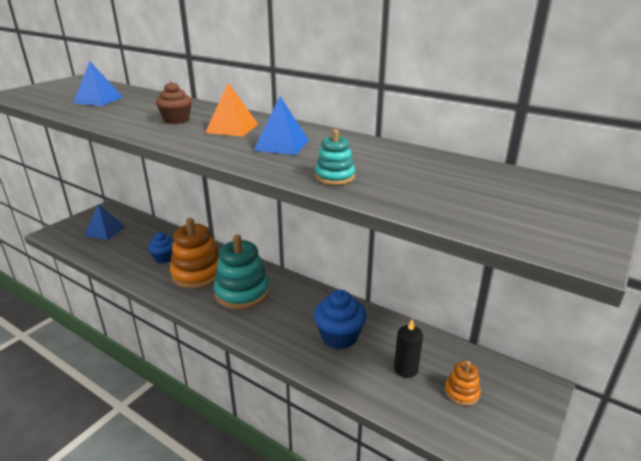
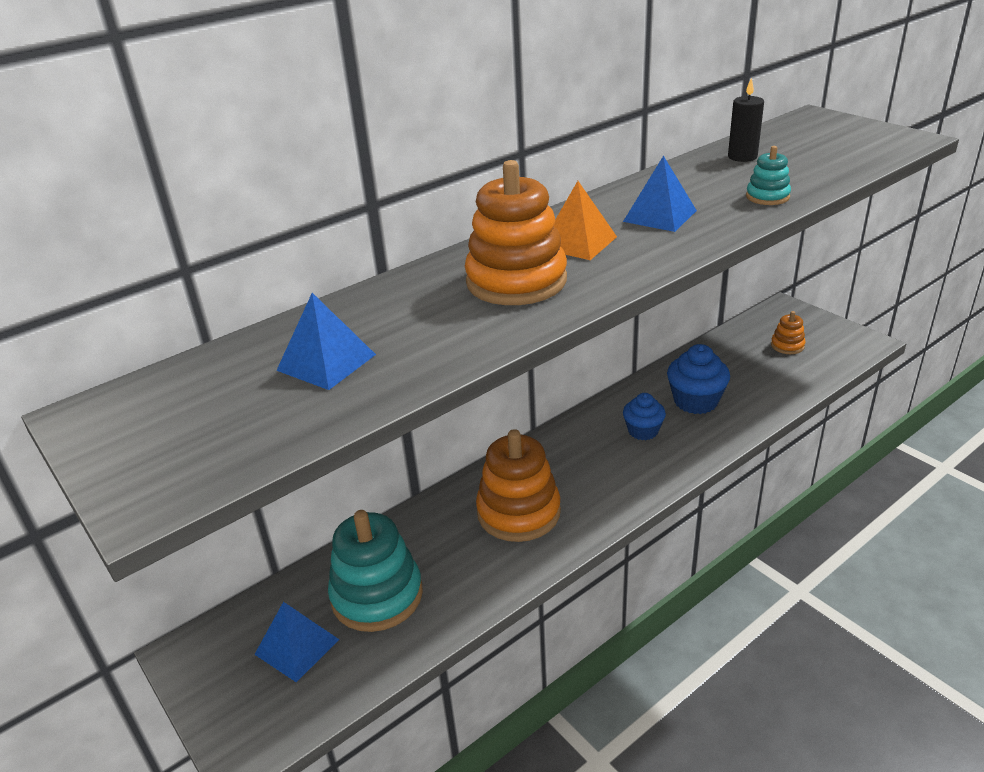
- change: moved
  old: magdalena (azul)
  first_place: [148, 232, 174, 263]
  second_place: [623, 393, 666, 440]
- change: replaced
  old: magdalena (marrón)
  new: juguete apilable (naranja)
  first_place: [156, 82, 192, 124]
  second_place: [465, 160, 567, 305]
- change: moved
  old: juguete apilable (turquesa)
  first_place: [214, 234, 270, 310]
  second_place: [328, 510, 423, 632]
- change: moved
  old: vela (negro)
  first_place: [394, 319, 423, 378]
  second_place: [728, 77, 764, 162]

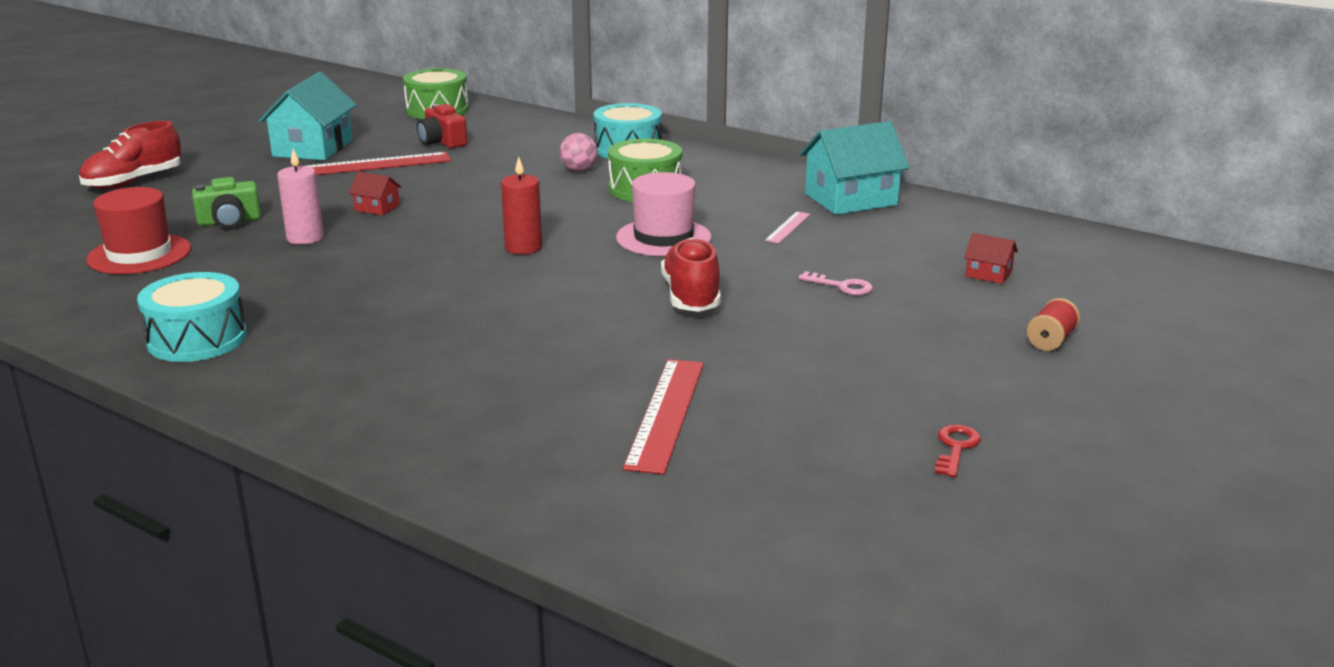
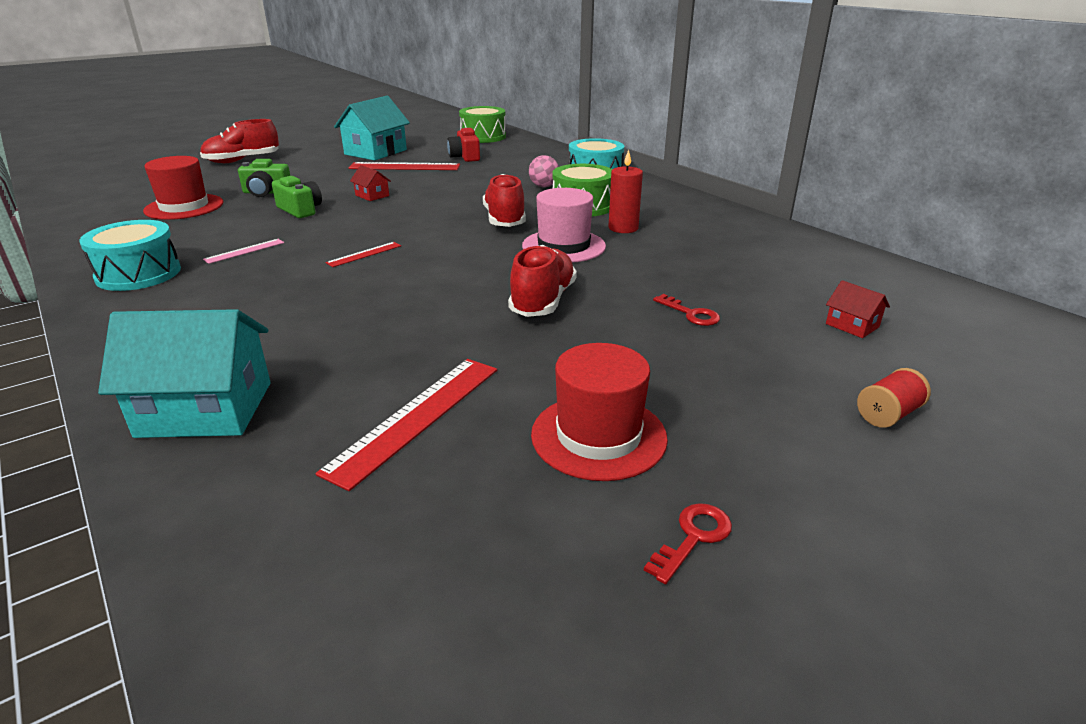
- change: replaced
  old: vela (rosa)
  new: cámara (verde)
  first_place: [277, 149, 324, 245]
  second_place: [272, 176, 322, 218]
- change: moved
  old: vela (rojo)
  first_place: [501, 157, 542, 254]
  second_place: [608, 149, 643, 233]
- change: moved
  old: regla (rosa)
  first_place: [765, 211, 810, 243]
  second_place: [203, 239, 284, 264]
- change: recoloured
  old: llave (rosa)
  new: llave (rojo)
  first_place: [798, 271, 873, 295]
  second_place: [653, 294, 720, 326]
- change: moved
  old: casa (turquesa)
  first_place: [800, 121, 909, 215]
  second_place: [98, 309, 271, 438]
- change: added
  new: regla (rojo)
  second_place: [326, 242, 401, 267]
- change: added
  new: zapato (rojo)
  second_place: [483, 174, 526, 227]
- change: added
  new: sombrero (rojo)
  second_place: [531, 343, 668, 481]

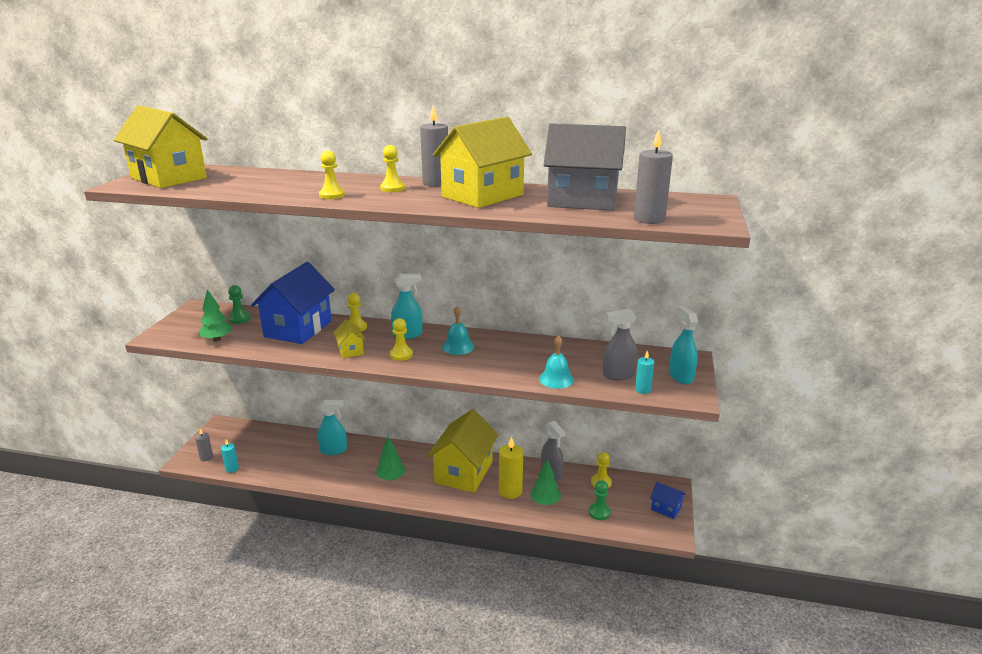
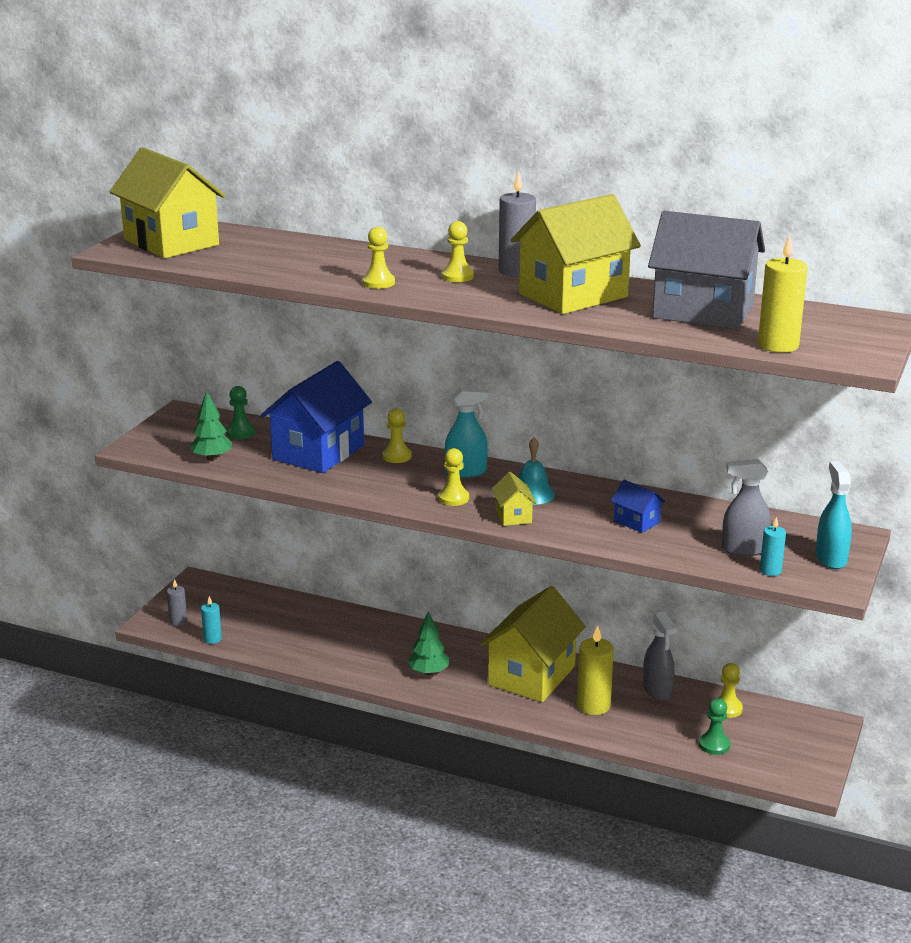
- change: removed
  old: pulverizador (turquesa)
  first_place: [318, 400, 347, 455]
- change: moved
  old: casa (amarillo)
  first_place: [334, 320, 365, 358]
  second_place: [492, 472, 537, 526]
- change: removed
  old: árbol (verde)
  first_place: [530, 459, 561, 505]
- change: removed
  old: campana (turquesa)
  first_place: [539, 335, 574, 389]
- change: recoloured
  old: vela (gris)
  new: vela (amarillo)
  first_place: [634, 130, 673, 224]
  second_place: [758, 235, 808, 353]
- change: moved
  old: casa (azul)
  first_place: [650, 482, 686, 519]
  second_place: [611, 480, 665, 533]

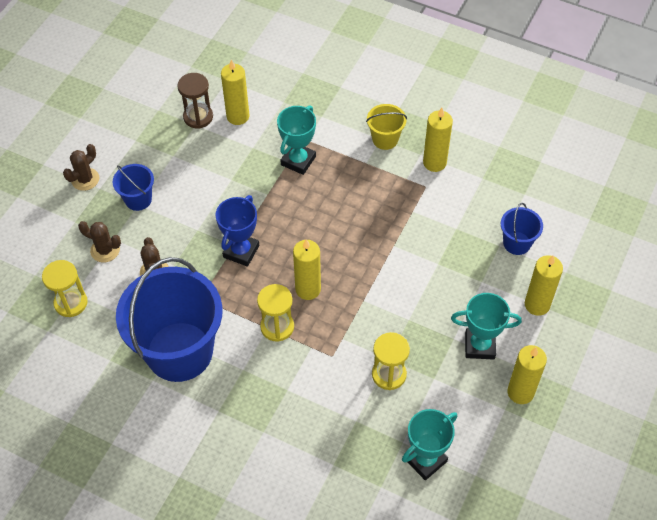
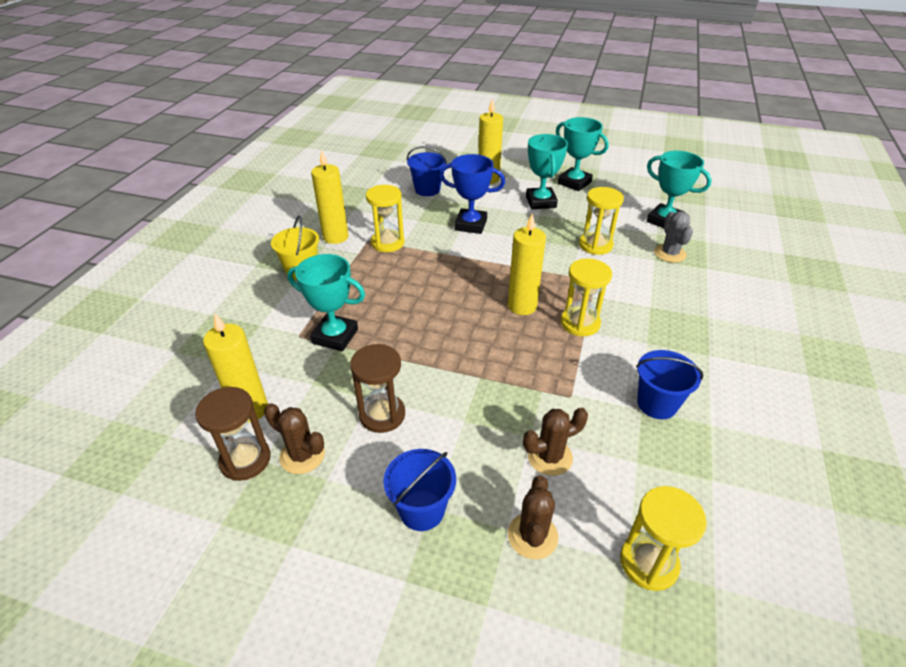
- change: moved
  old: cactus (marrón)
  first_place: [63, 144, 99, 191]
  second_place: [264, 403, 325, 474]
- change: resized
  old: balde (azul)
  first_place: [116, 257, 222, 382]
  second_place: [636, 350, 703, 419]
  factor: 0.44
- change: moved
  old: trofeo (azul)
  first_place: [215, 195, 259, 267]
  second_place: [439, 154, 505, 234]
- change: replaced
  old: vela (amarillo)
  new: trofeo (turquesa)
  first_place: [507, 345, 547, 404]
  second_place: [556, 117, 609, 191]
- change: added
  new: reloj de arena (marrón)
  second_place: [350, 344, 405, 433]
- change: added
  new: reloj de arena (amarillo)
  second_place: [366, 185, 405, 252]
- change: added
  new: cactus (gris)
  second_place: [654, 211, 693, 263]

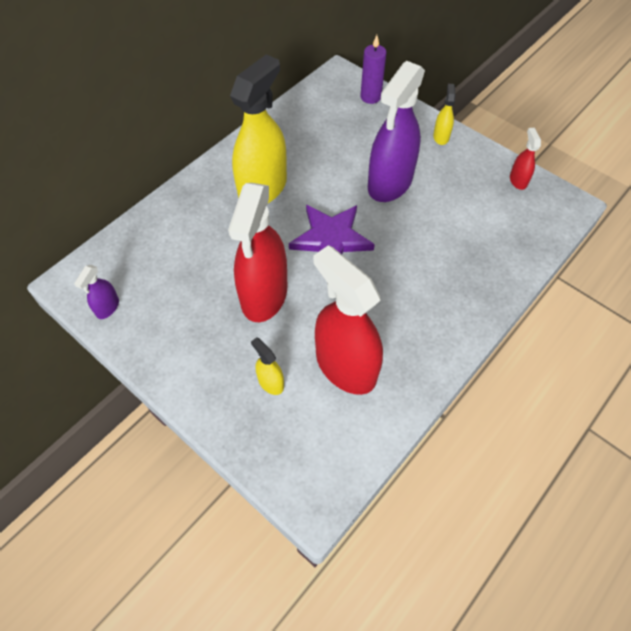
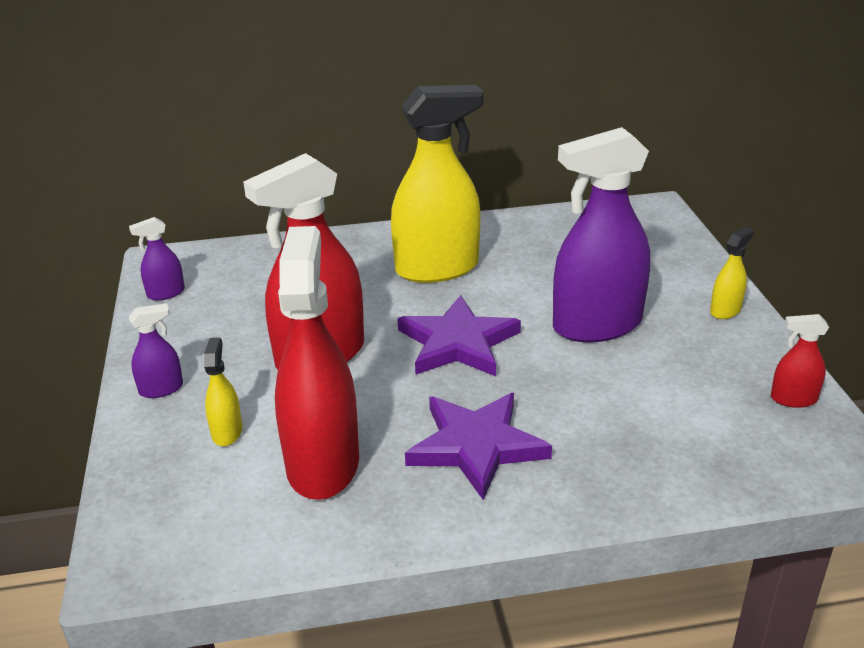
- change: removed
  old: vela (morado)
  first_place: [360, 35, 386, 104]
- change: turned
  old: pulverizador (rojo)
  first_place: [510, 128, 541, 190]
  second_place: [771, 314, 829, 408]
  degrees: -120
- change: added
  new: pulverizador (morado)
  second_place: [129, 303, 183, 398]
- change: added
  new: estrella (morado)
  second_place: [405, 393, 552, 500]

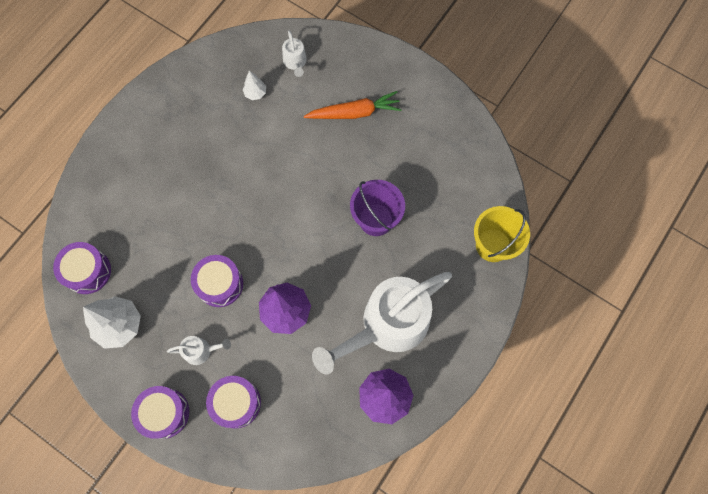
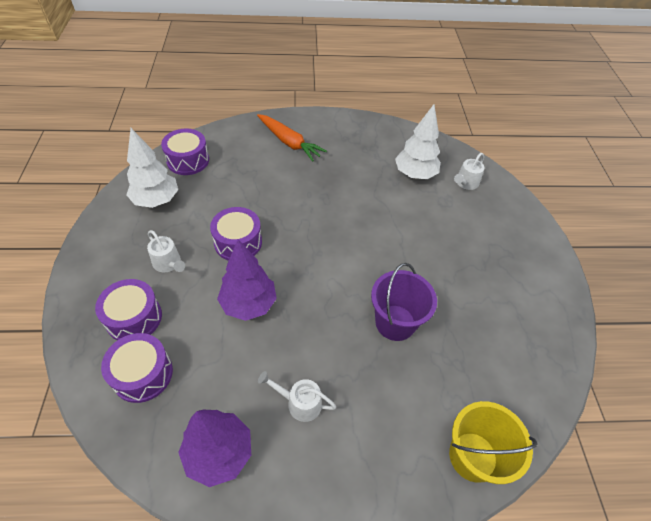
- change: moved
  old: tambor (morado)
  first_place: [131, 386, 189, 439]
  second_place: [101, 333, 173, 403]
- change: resized
  old: árbol (blanco)
  first_place: [243, 70, 266, 100]
  second_place: [395, 104, 441, 179]
  factor: 1.97
- change: moved
  old: zanahoria (naranja)
  first_place: [304, 91, 402, 119]
  second_place: [257, 114, 327, 162]
- change: resized
  old: regadera (blanco)
  first_place: [312, 272, 452, 375]
  second_place: [258, 371, 336, 422]
  factor: 0.4

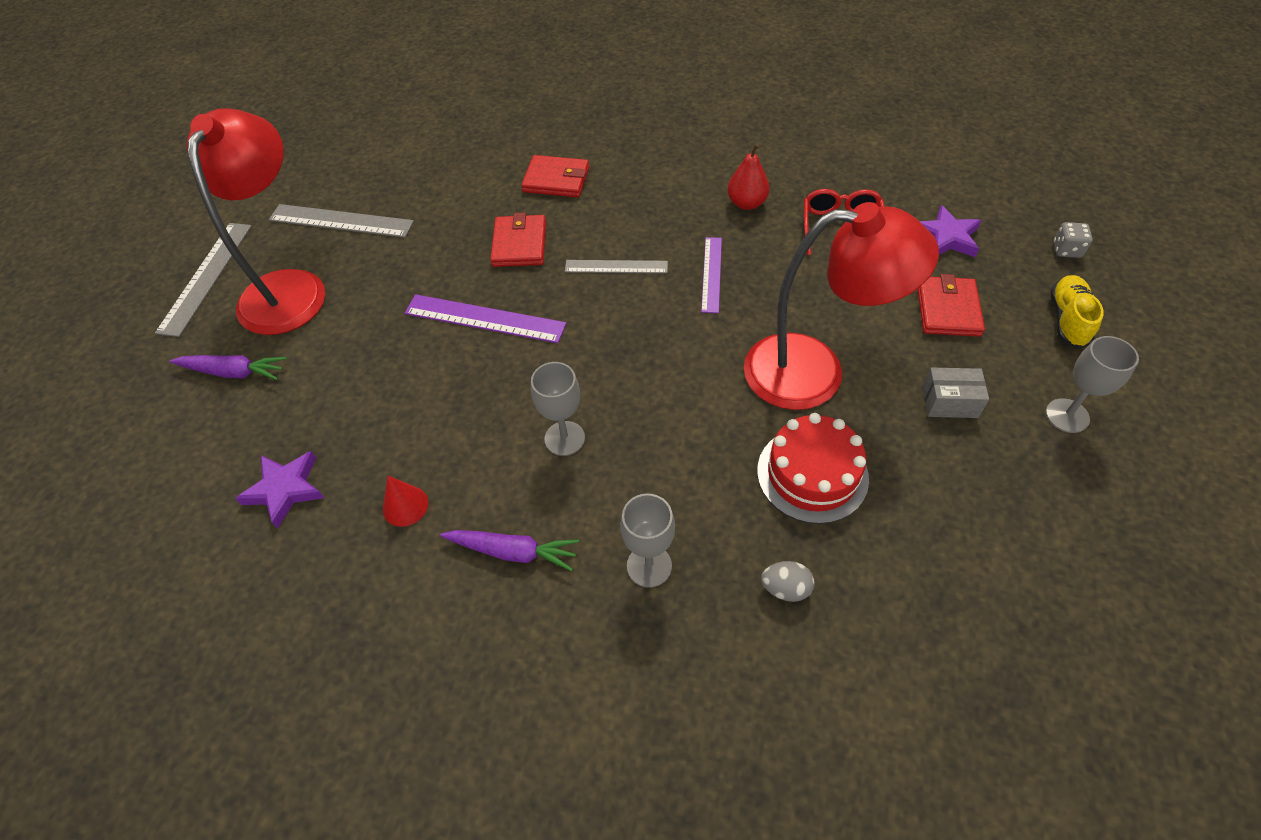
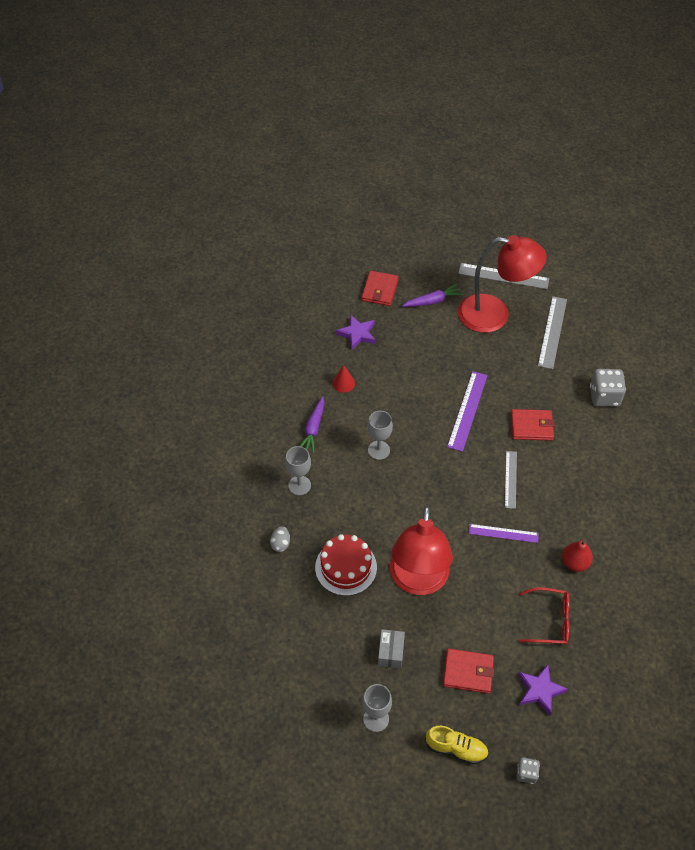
- change: turned
  old: zanahoria (morado)
  first_place: [170, 355, 287, 380]
  second_place: [402, 284, 463, 307]
  degrees: -120
- change: moved
  old: cartera (rojo)
  first_place: [521, 155, 589, 197]
  second_place: [361, 271, 399, 306]
- change: added
  new: dado (gris)
  second_place: [590, 369, 626, 407]

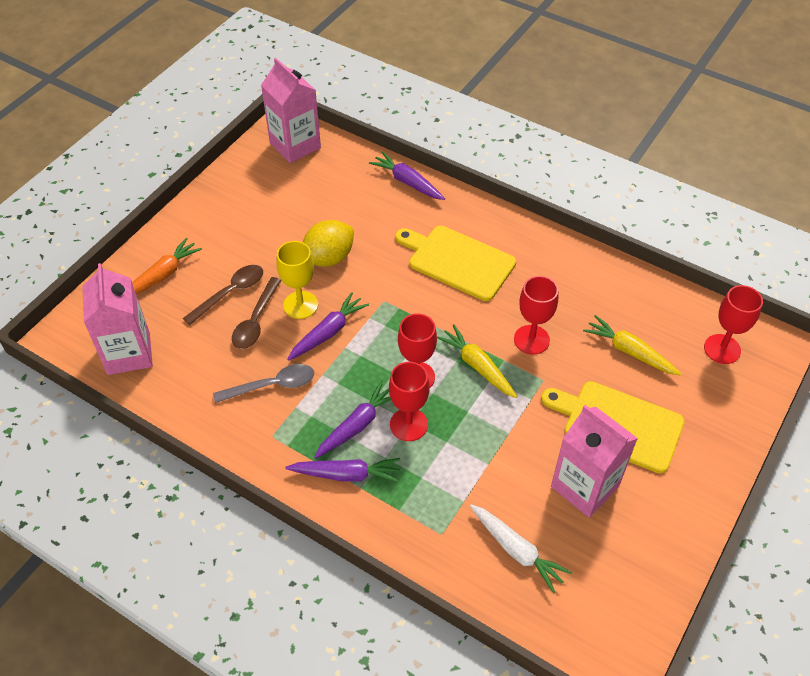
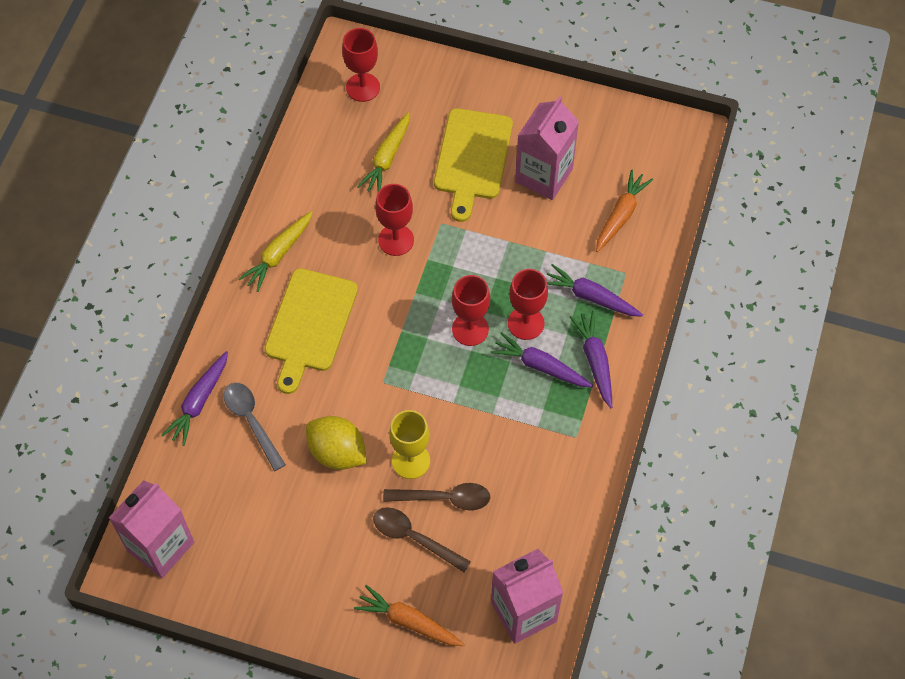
- change: moved
  old: cuchara (gris)
  first_place: [213, 364, 314, 403]
  second_place: [224, 383, 286, 471]
- change: moved
  old: zanahoria (morado)
  first_place: [287, 292, 369, 361]
  second_place: [547, 264, 643, 317]
- change: moved
  old: zanahoria (amarillo)
  first_place: [437, 324, 517, 398]
  second_place: [239, 211, 313, 292]
- change: recoloured
  old: zanahoria (blanco)
  new: zanahoria (naranja)
  first_place: [470, 504, 572, 593]
  second_place: [596, 170, 653, 252]

